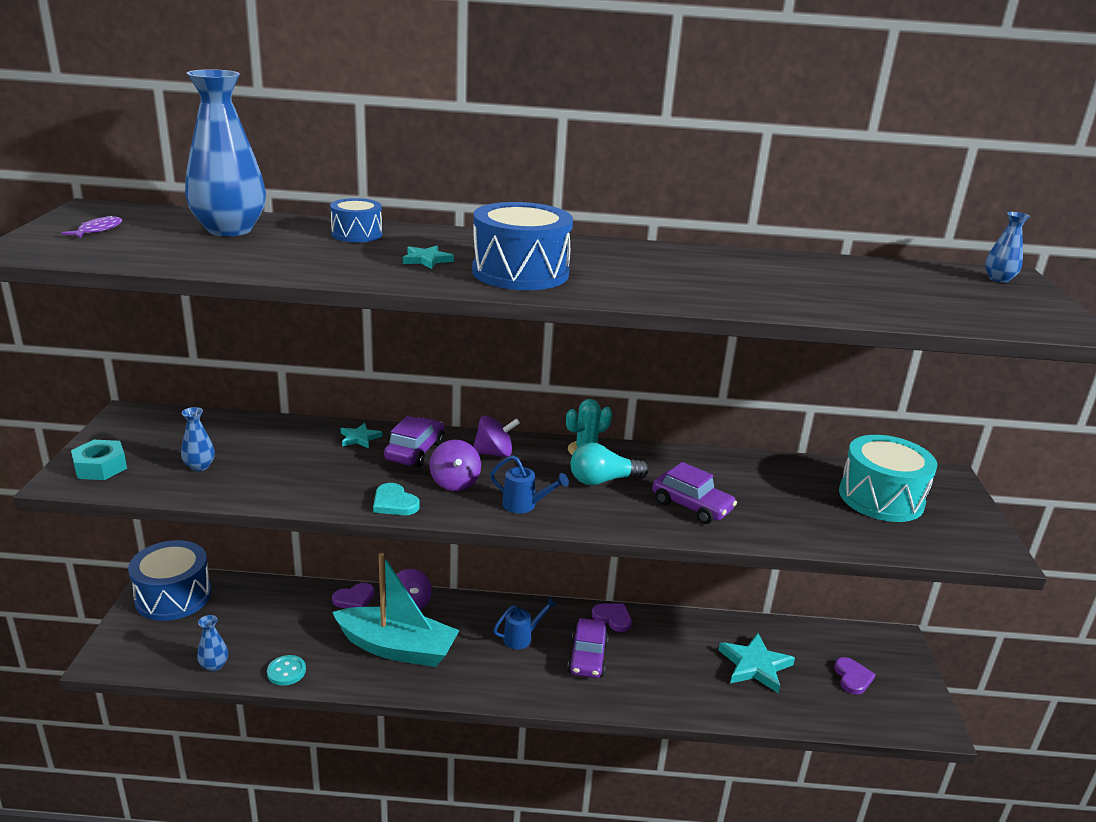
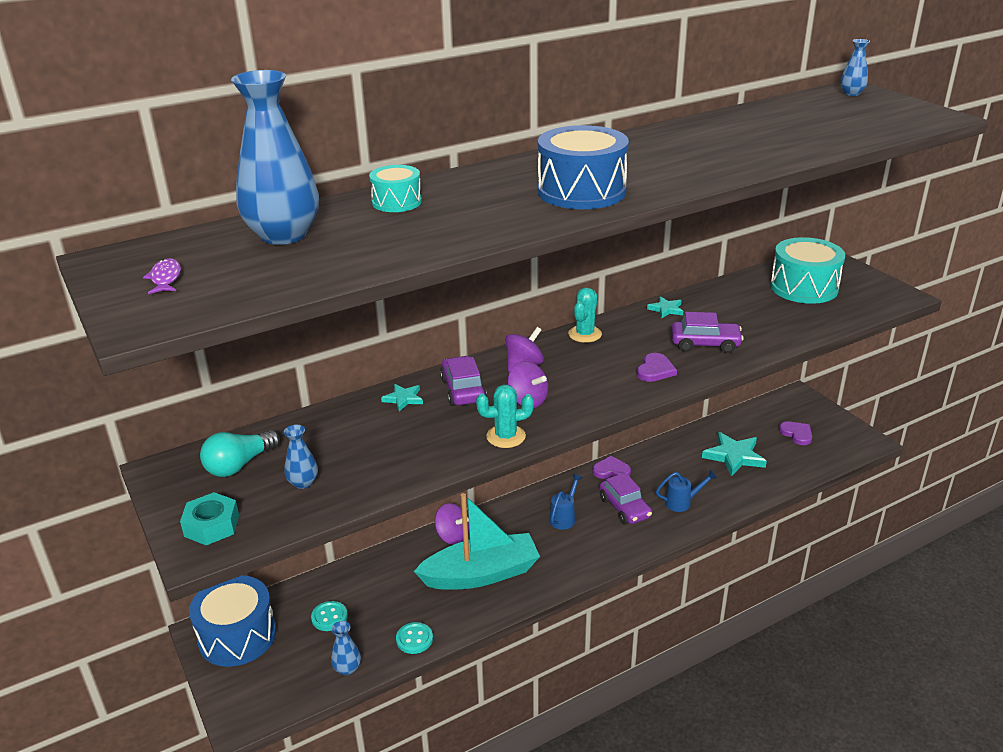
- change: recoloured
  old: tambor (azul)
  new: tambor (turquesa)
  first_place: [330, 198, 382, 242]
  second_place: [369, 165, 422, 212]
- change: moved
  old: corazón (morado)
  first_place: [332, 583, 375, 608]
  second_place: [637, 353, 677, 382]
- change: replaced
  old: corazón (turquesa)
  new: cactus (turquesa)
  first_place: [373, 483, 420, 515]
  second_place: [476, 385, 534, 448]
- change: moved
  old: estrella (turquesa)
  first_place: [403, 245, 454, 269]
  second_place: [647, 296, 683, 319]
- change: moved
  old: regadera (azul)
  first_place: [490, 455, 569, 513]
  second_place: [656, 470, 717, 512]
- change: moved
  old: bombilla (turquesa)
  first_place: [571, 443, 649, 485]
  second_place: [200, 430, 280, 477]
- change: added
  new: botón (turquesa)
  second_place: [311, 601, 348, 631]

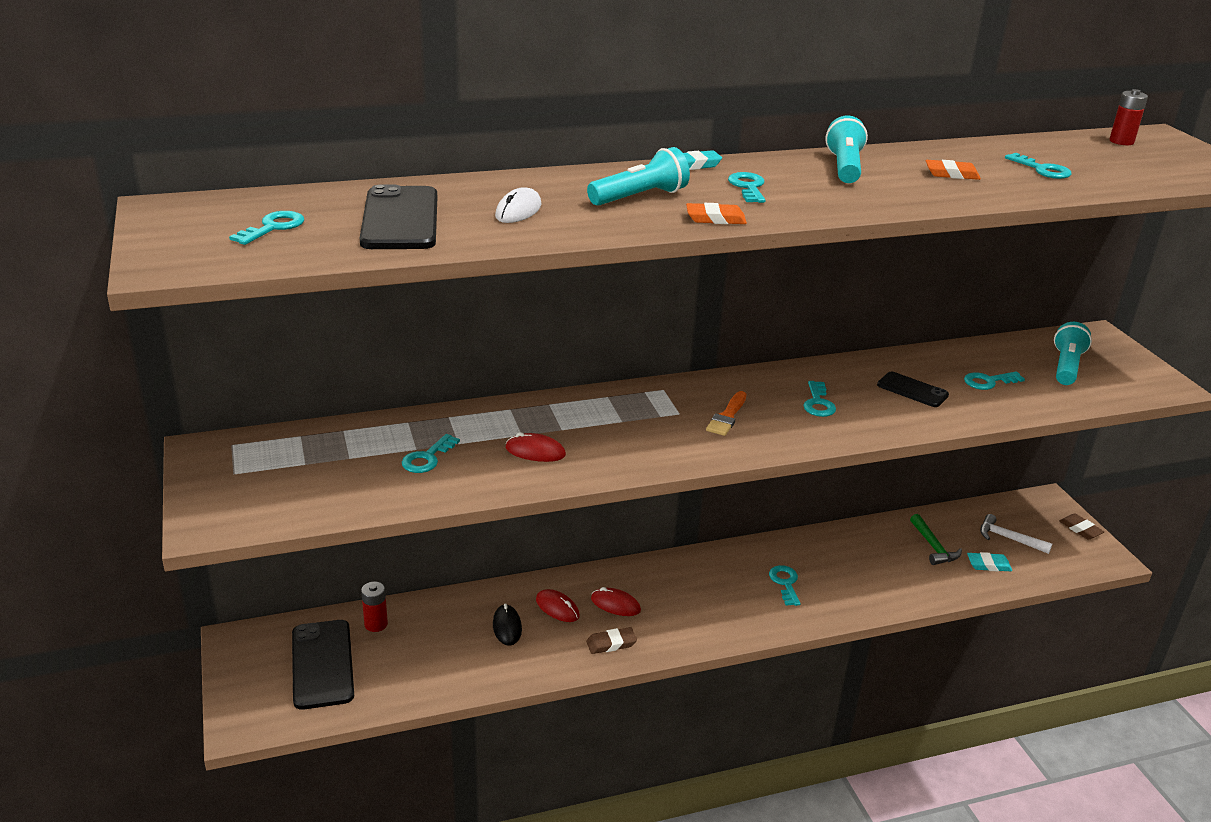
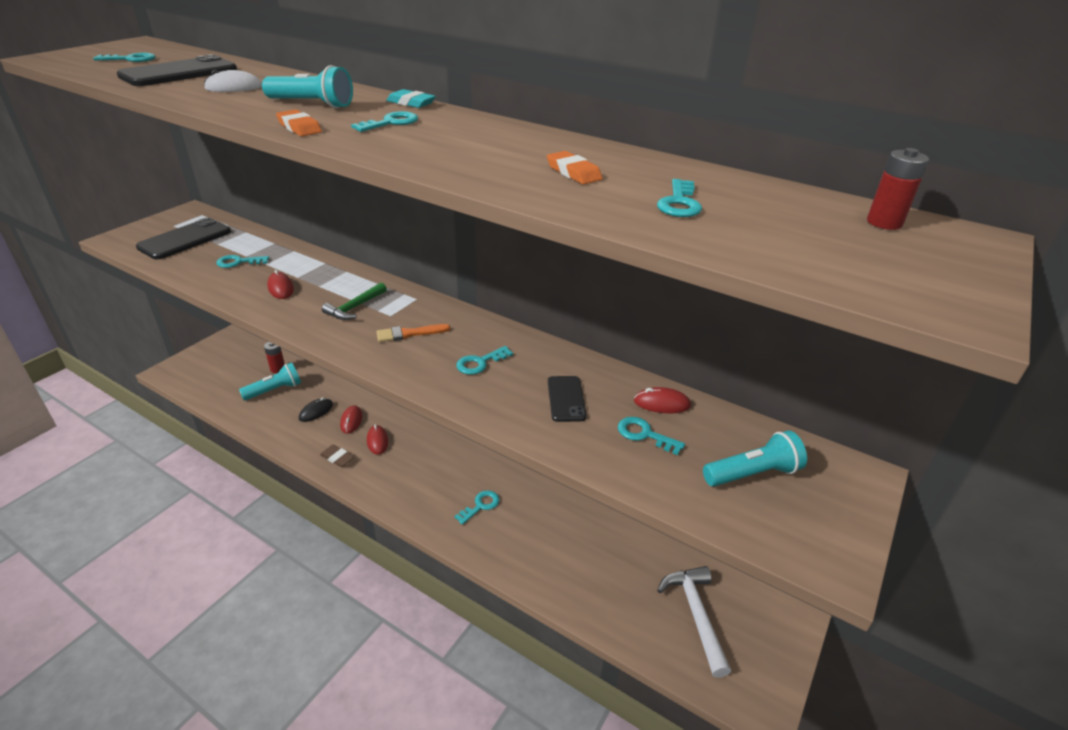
- change: moved
  old: móvil (negro)
  first_place: [292, 620, 354, 710]
  second_place: [136, 218, 231, 259]
- change: moved
  old: lámpara de mano (turquesa)
  first_place: [825, 116, 868, 183]
  second_place: [239, 362, 301, 400]
- change: moved
  old: martillo (verde)
  first_place: [910, 514, 962, 565]
  second_place: [322, 282, 387, 320]
- change: removed
  old: goma de borrar (turquesa)
  first_place: [967, 552, 1012, 572]
- change: resized
  old: martillo (blanco)
  first_place: [980, 514, 1052, 554]
  second_place: [657, 566, 731, 678]
  factor: 1.52
- change: removed
  old: goma de borrar (marrón)
  first_place: [1059, 514, 1104, 539]
- change: added
  new: ratón (rojo)
  second_place: [634, 387, 691, 414]

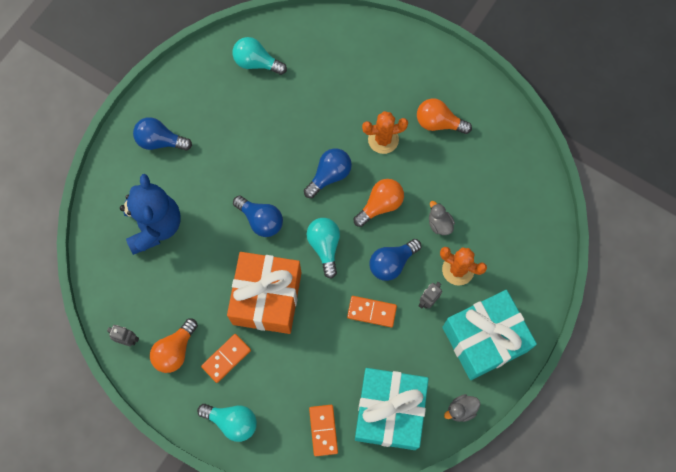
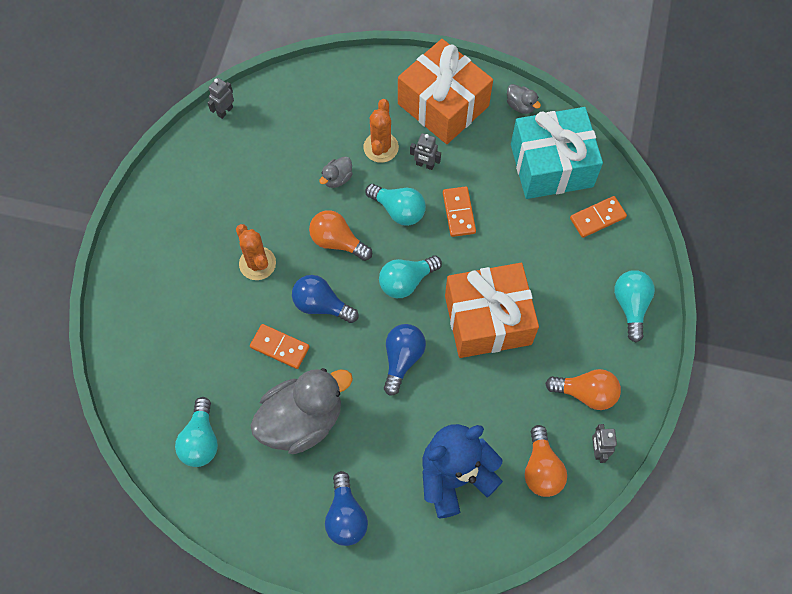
- change: moved
  old: ficha de dominó (naranja)
  first_place: [201, 334, 251, 383]
  second_place: [250, 324, 310, 369]
- change: recoloured
  old: bombilla (azul)
  new: bombilla (turquesa)
  first_place: [370, 239, 421, 281]
  second_place: [365, 184, 426, 226]
- change: moved
  old: bombilla (naranja)
  first_place: [417, 98, 472, 134]
  second_place: [525, 425, 567, 497]
- change: recoloured
  old: regalo (turquesa)
  new: regalo (naranja)
  first_place: [442, 290, 537, 380]
  second_place: [398, 39, 493, 144]
- change: added
  new: robot (gris)
  second_place: [207, 78, 234, 119]
- change: added
  new: pato (gris)
  second_place: [250, 368, 353, 454]

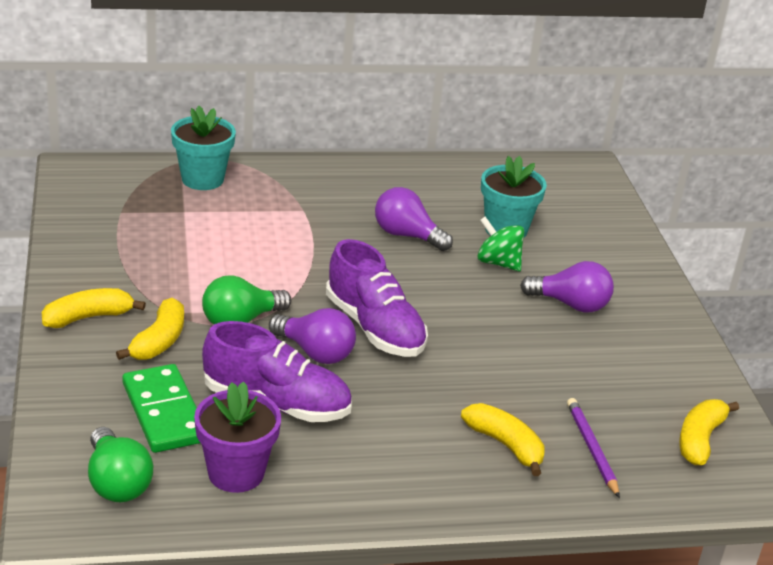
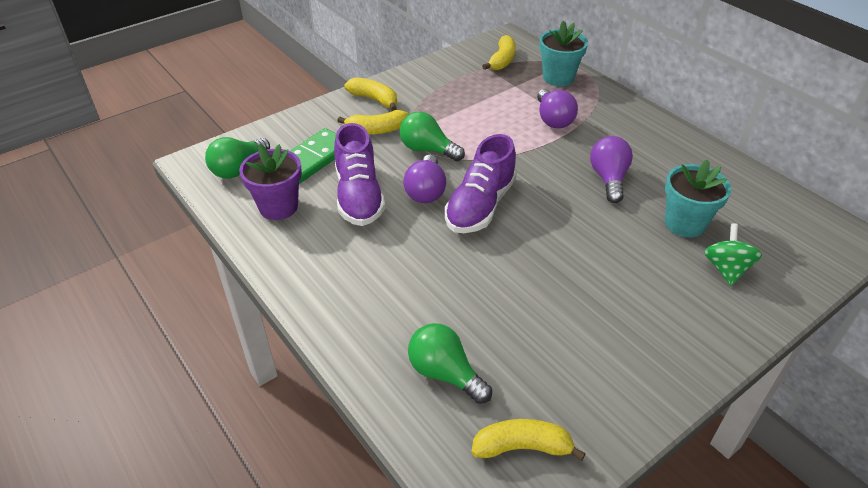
- change: moved
  old: plátano (amarillo)
  first_place: [461, 403, 545, 476]
  second_place: [482, 35, 516, 70]
- change: moved
  old: peonza (verde)
  first_place: [477, 216, 524, 271]
  second_place: [704, 223, 762, 286]
- change: moved
  old: bombilla (morado)
  first_place: [520, 261, 614, 312]
  second_place: [537, 89, 578, 128]
- change: replaced
  old: lápiz (morado)
  new: bombilla (verde)
  first_place: [567, 398, 620, 498]
  second_place: [408, 323, 492, 404]

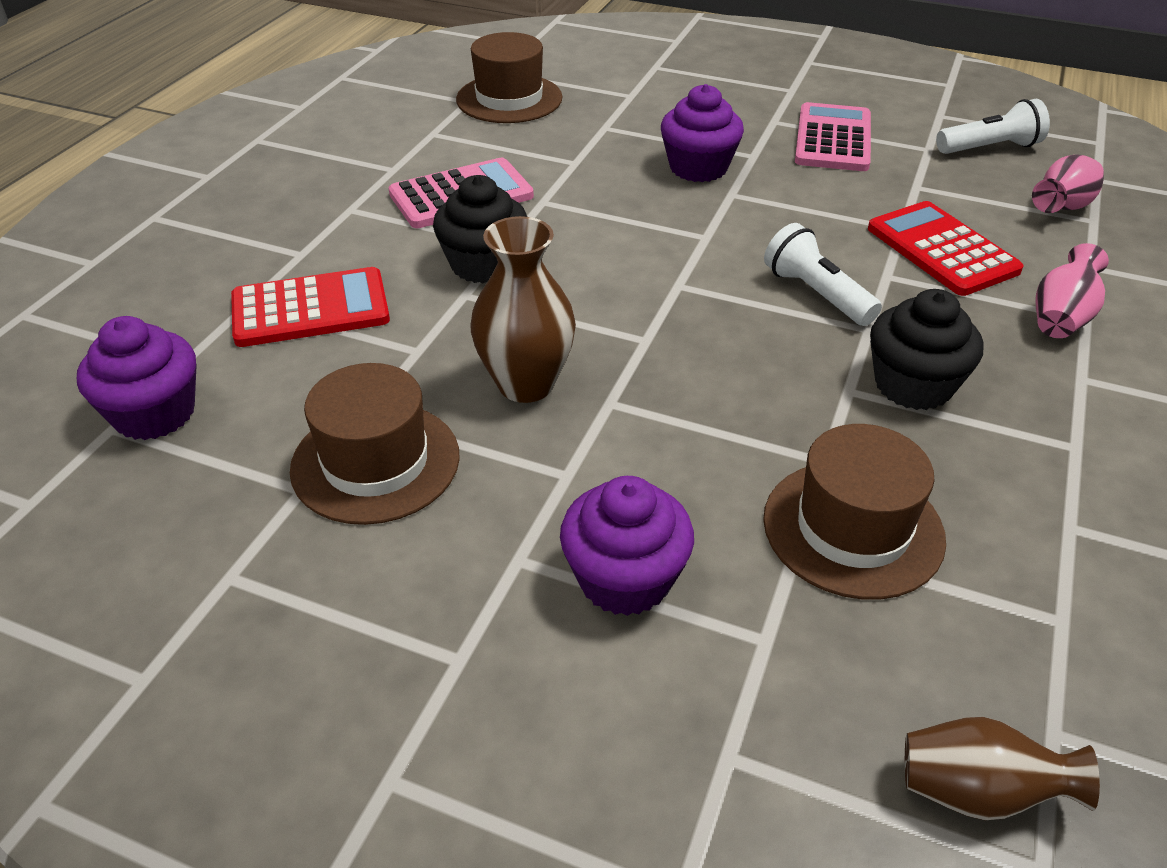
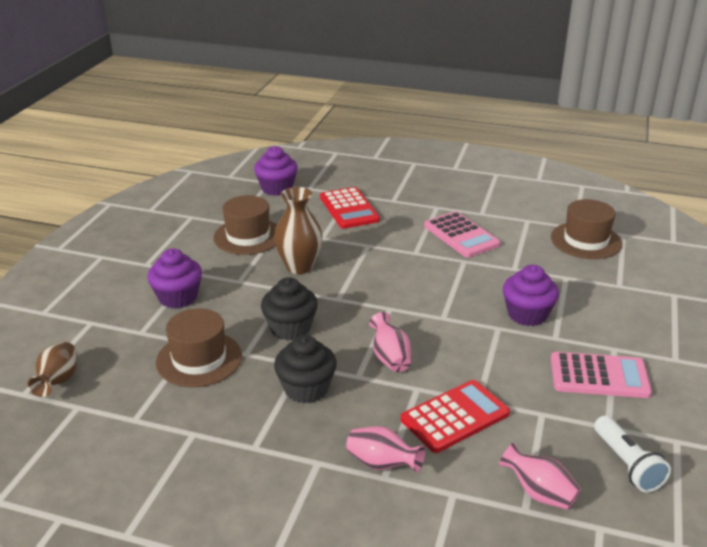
- change: moved
  old: magdalena (negro)
  first_place: [433, 175, 527, 283]
  second_place: [261, 277, 318, 340]
- change: replaced
  old: lámpara de mano (blanco)
  new: florero (rosa)
  first_place: [764, 223, 882, 326]
  second_place: [369, 312, 411, 372]

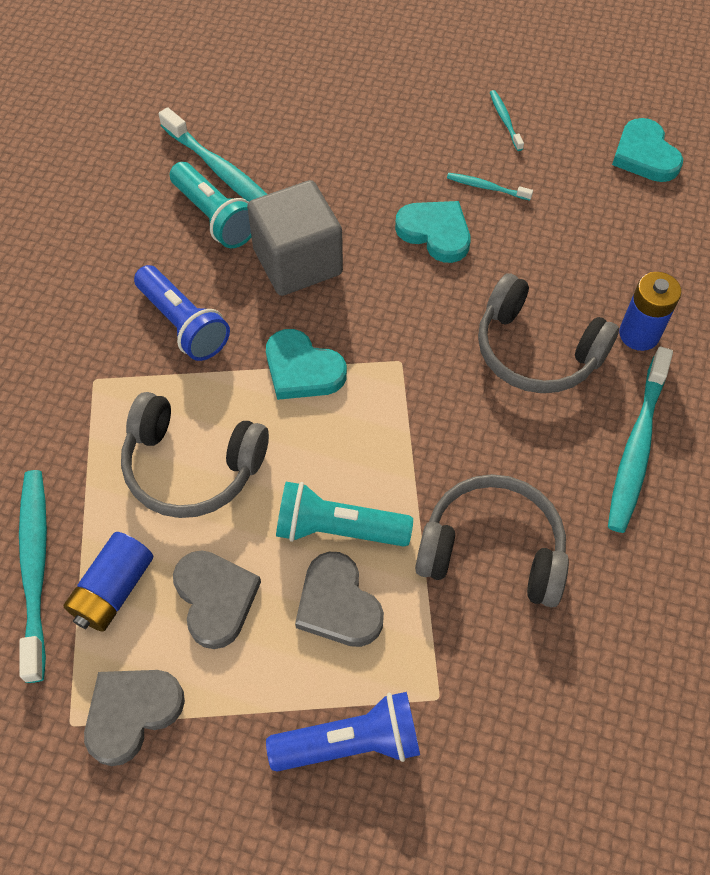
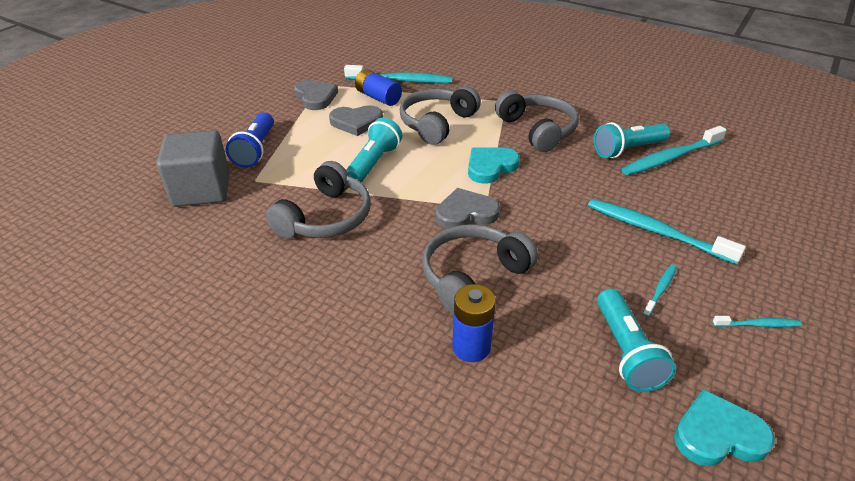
- change: replaced
  old: lámpara de mano (azul)
  new: auriculares (gris)
  first_place: [134, 265, 230, 361]
  second_place: [495, 91, 579, 152]
- change: moved
  old: cubo (gris)
  first_place: [247, 180, 343, 296]
  second_place: [157, 130, 230, 207]
- change: moved
  old: corazón (gris)
  first_place: [295, 552, 384, 647]
  second_place: [436, 188, 500, 229]
- change: removed
  old: corazón (turquesa)
  first_place: [395, 201, 470, 263]
- change: moved
  old: cepillo de dientes (turquesa)
  first_place: [608, 347, 673, 533]
  second_place: [588, 199, 746, 265]
- change: added
  new: lámpara de mano (turquesa)
  second_place: [597, 289, 676, 392]

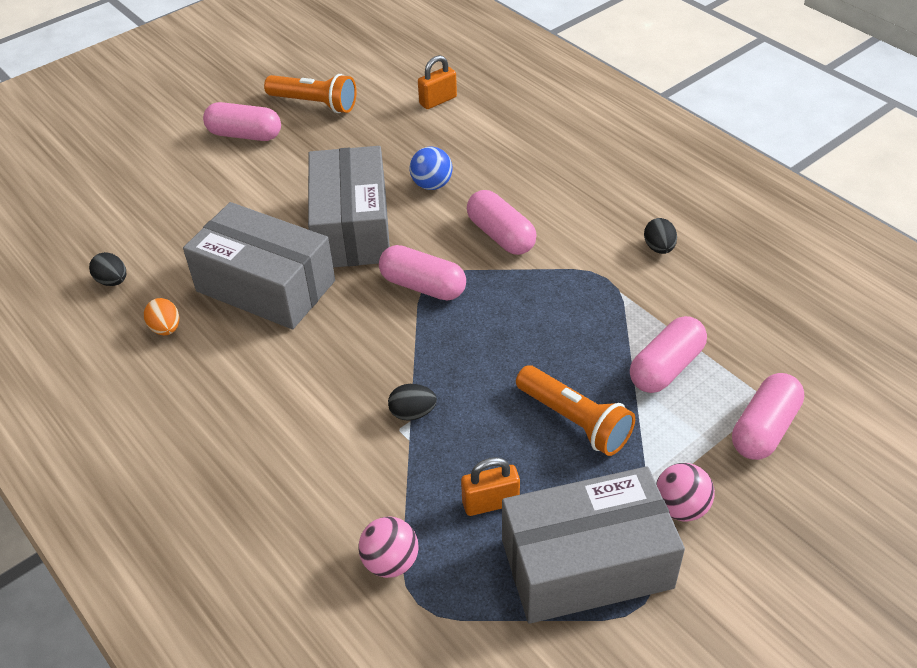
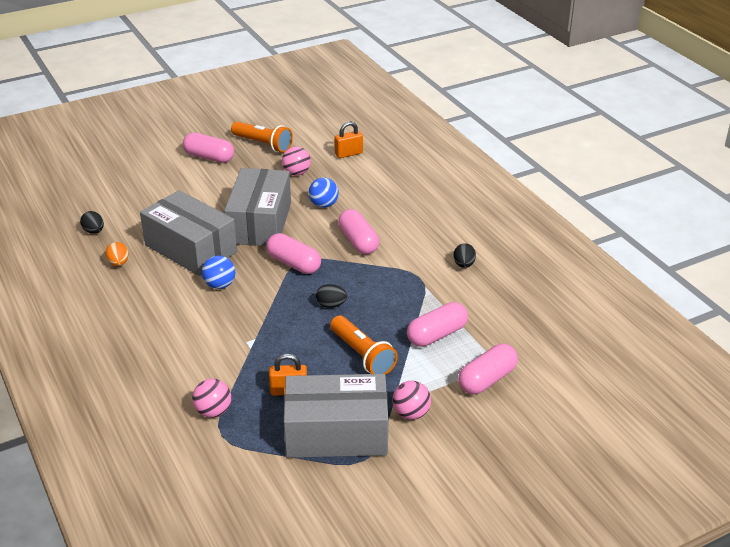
- change: moved
  old: huevo (negro)
  first_place: [388, 384, 437, 421]
  second_place: [316, 284, 347, 308]
- change: added
  new: pelota (azul)
  second_place: [202, 255, 235, 289]
- change: added
  new: pelota (rosa)
  second_place: [282, 147, 311, 175]

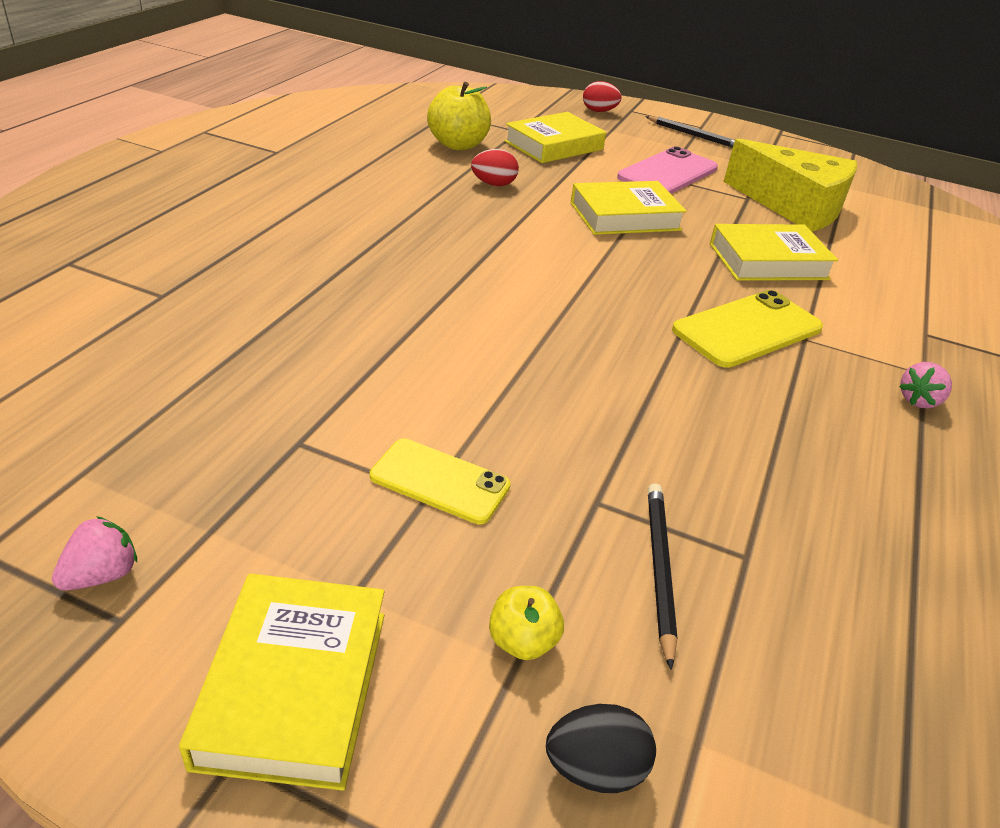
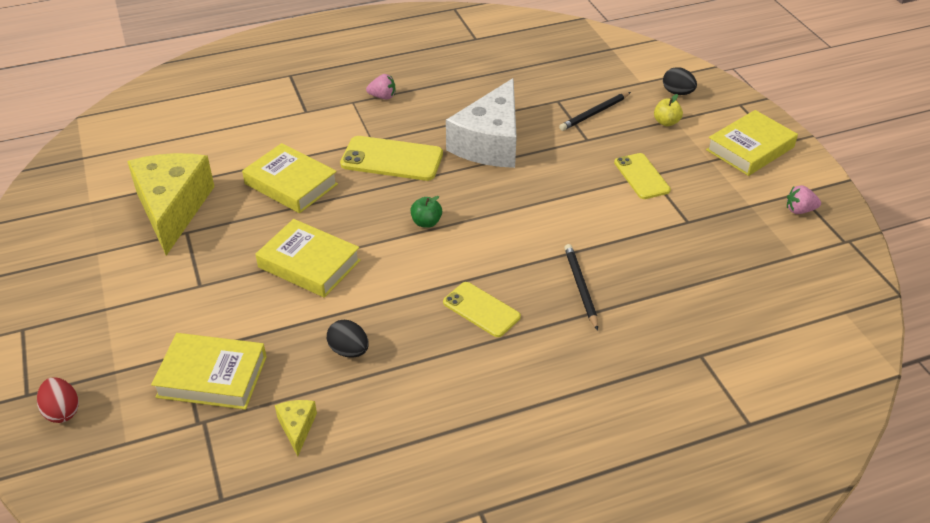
- change: replaced
  old: manzana (amarillo)
  new: queso (amarillo)
  first_place: [427, 82, 491, 150]
  second_place: [275, 400, 317, 456]
- change: recoloured
  old: huevo (rojo)
  new: huevo (negro)
  first_place: [471, 149, 519, 186]
  second_place: [327, 320, 369, 358]
- change: removed
  old: móvil (rosa)
  first_place: [617, 147, 718, 194]
- change: moved
  old: lápiz (negro)
  first_place: [645, 116, 735, 148]
  second_place: [564, 244, 598, 331]
- change: added
  new: manzana (verde)
  second_place: [410, 196, 442, 228]
- change: added
  new: móvil (amarillo)
  second_place: [443, 282, 521, 337]
- change: added
  new: queso (blanco)
  second_place: [446, 78, 517, 168]

